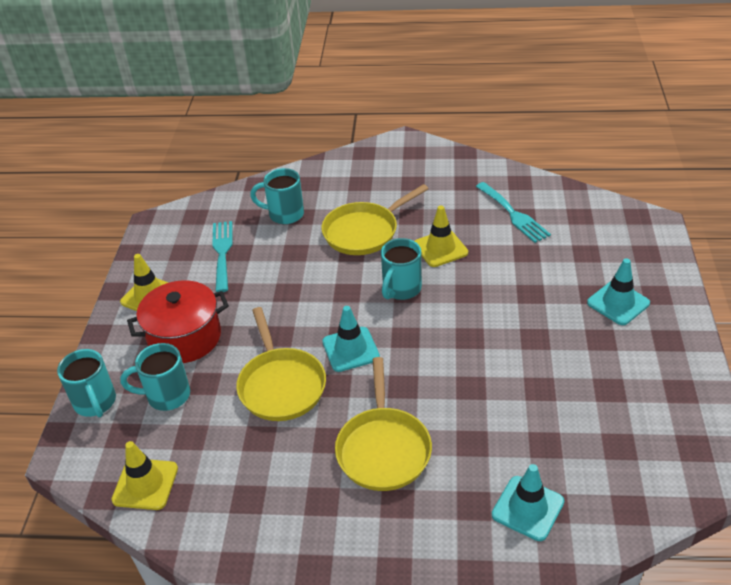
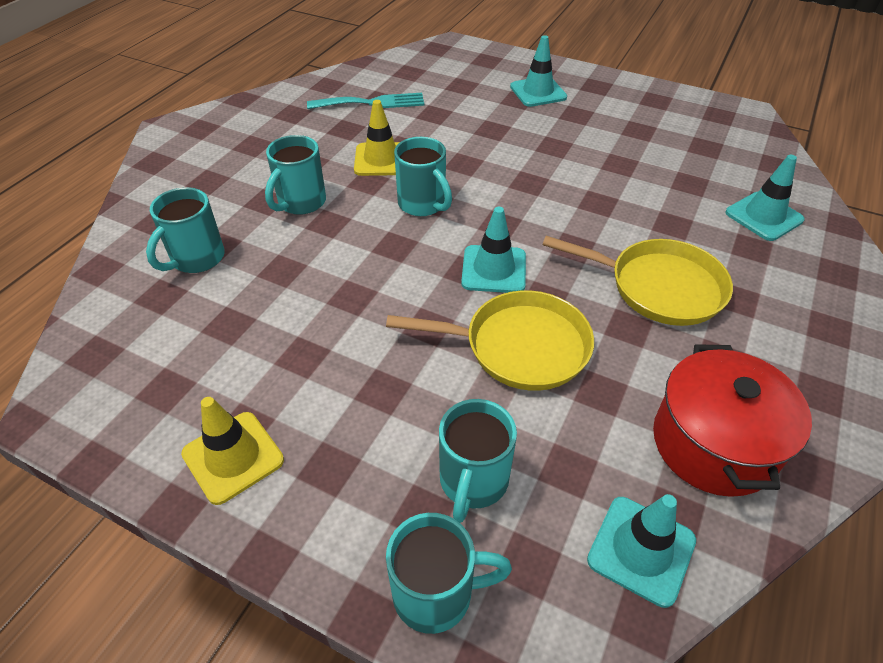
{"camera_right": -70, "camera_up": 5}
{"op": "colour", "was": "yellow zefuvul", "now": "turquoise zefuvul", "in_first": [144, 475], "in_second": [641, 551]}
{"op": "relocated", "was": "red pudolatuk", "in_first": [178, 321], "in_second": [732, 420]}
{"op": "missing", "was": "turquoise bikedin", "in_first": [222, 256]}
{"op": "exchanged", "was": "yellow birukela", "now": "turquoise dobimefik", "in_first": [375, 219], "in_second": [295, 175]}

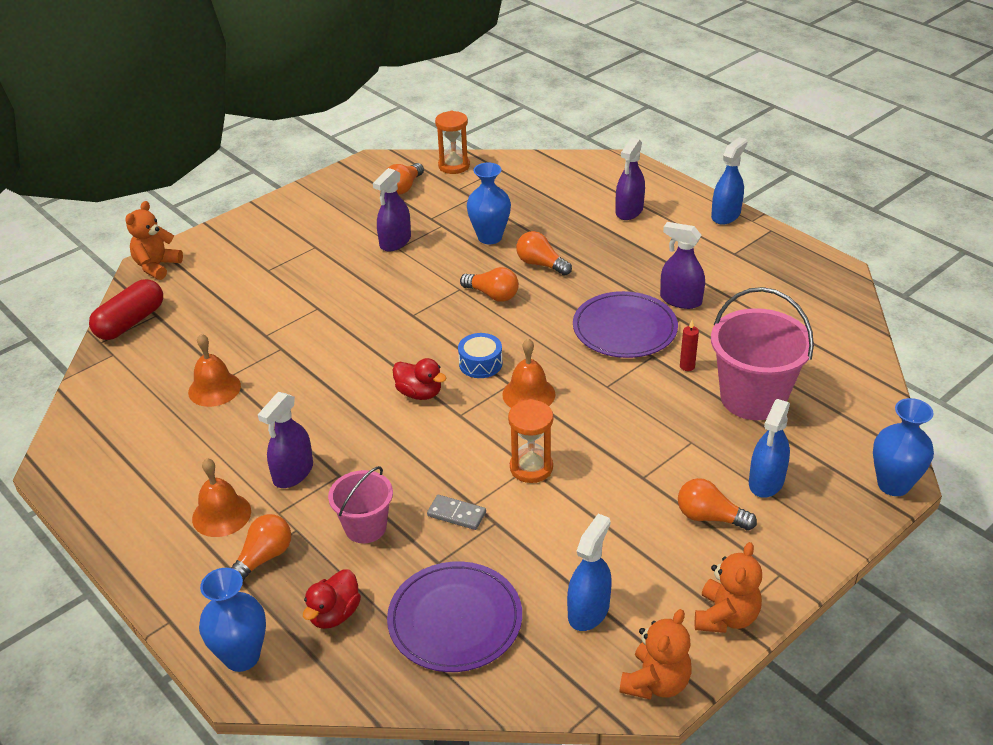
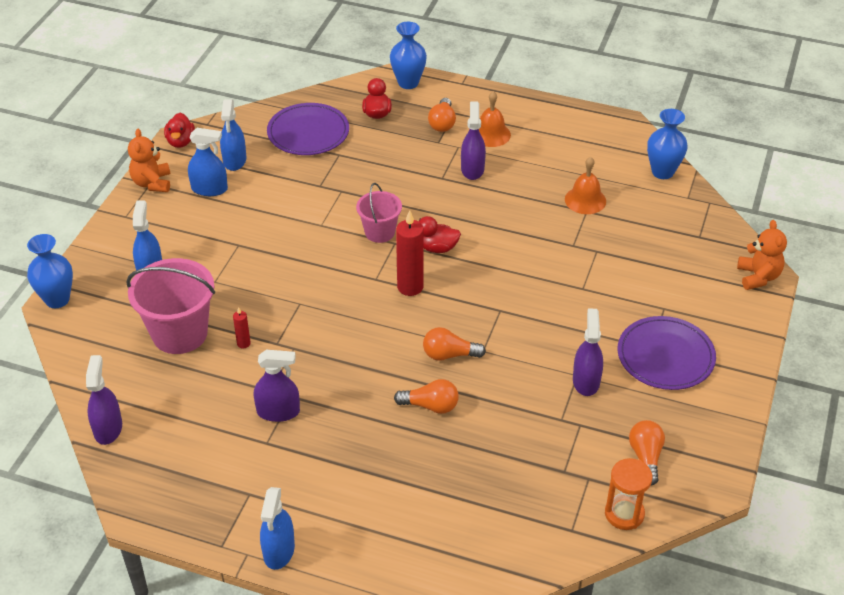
{"camera_right": 150, "camera_up": 5}
{"op": "missing", "was": "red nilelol", "in_first": [126, 309]}
{"op": "relocated", "was": "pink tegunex", "in_first": [360, 504], "in_second": [379, 213]}
{"op": "missing", "was": "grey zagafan", "in_first": [456, 512]}
{"op": "exchanged", "was": "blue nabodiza", "now": "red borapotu", "in_first": [480, 355], "in_second": [410, 253]}
{"op": "relocated", "was": "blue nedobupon", "in_first": [489, 203], "in_second": [667, 144]}
{"op": "missing", "was": "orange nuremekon", "in_first": [528, 373]}
{"op": "missing", "was": "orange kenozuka", "in_first": [530, 441]}
{"op": "relocated", "was": "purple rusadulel", "in_first": [625, 324], "in_second": [667, 353]}
{"op": "relocated", "was": "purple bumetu", "in_first": [630, 179], "in_second": [104, 400]}
{"op": "exchanged", "was": "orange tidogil", "now": "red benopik", "in_first": [655, 654], "in_second": [179, 130]}
{"op": "missing", "was": "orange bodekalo", "in_first": [717, 504]}
{"op": "appeared", "now": "blue bumetu", "in_second": [208, 162]}

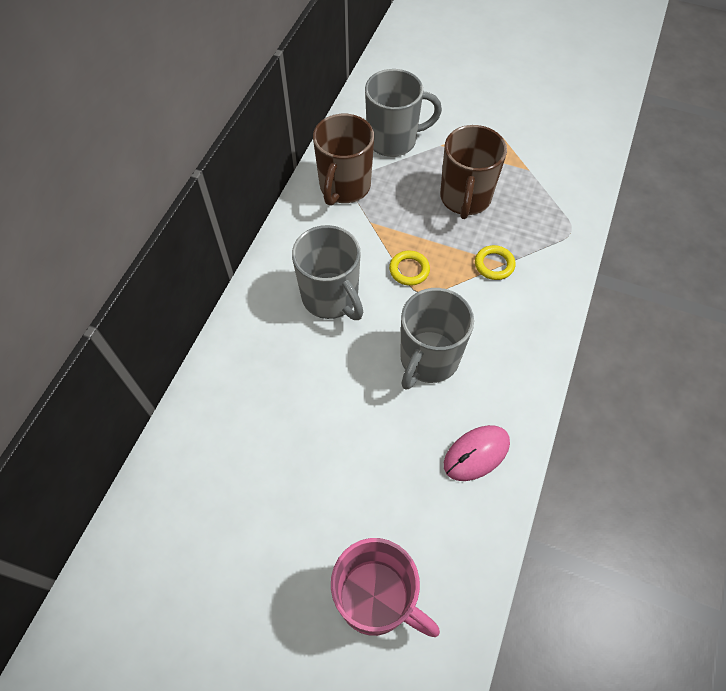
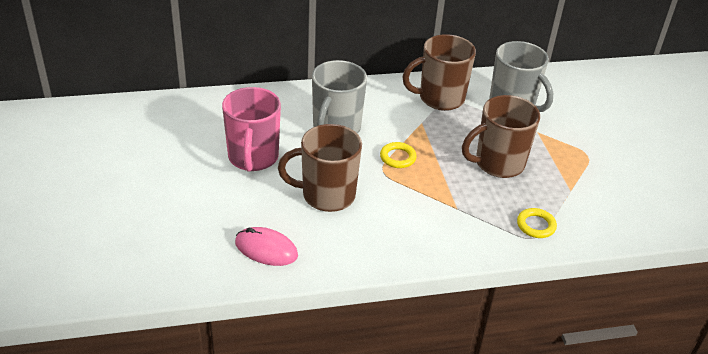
{"camera_right": 55, "camera_up": -20}
{"op": "relocated", "was": "pink dobimefik", "in_first": [385, 587], "in_second": [251, 129]}
{"op": "colour", "was": "grey dobimefik", "now": "brown dobimefik", "in_first": [437, 339], "in_second": [320, 168]}
{"op": "relocated", "was": "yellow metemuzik", "in_first": [495, 262], "in_second": [537, 223]}

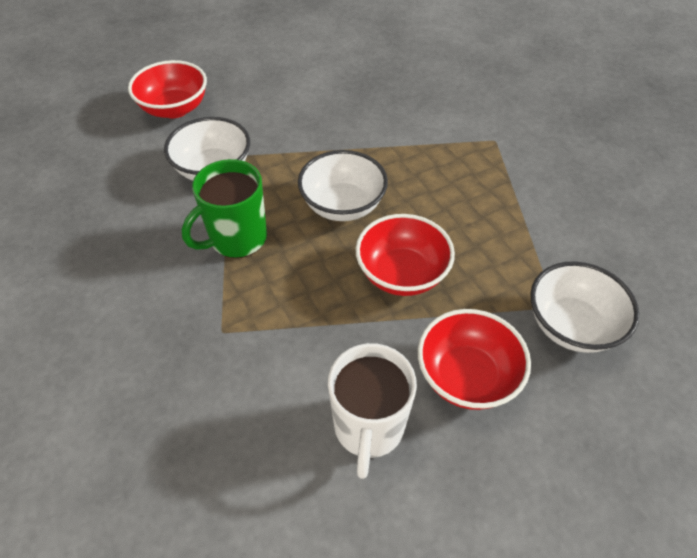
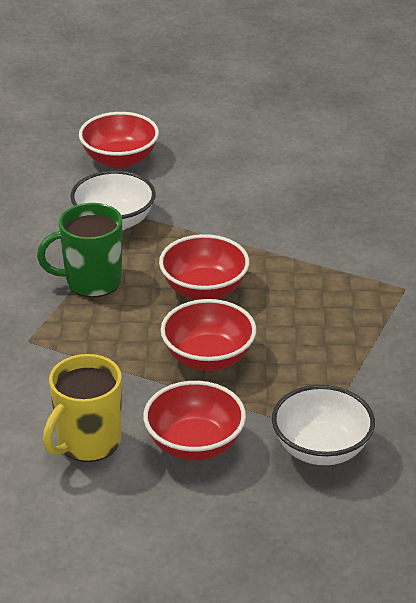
{"camera_right": 30, "camera_up": -15}
{"op": "colour", "was": "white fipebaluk", "now": "red fipebaluk", "in_first": [343, 185], "in_second": [204, 267]}
{"op": "colour", "was": "white dobimefik", "now": "yellow dobimefik", "in_first": [372, 411], "in_second": [82, 408]}

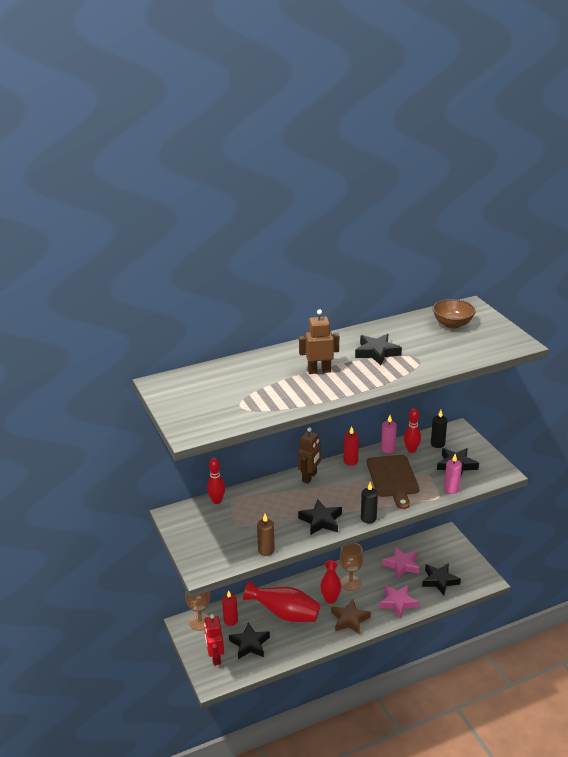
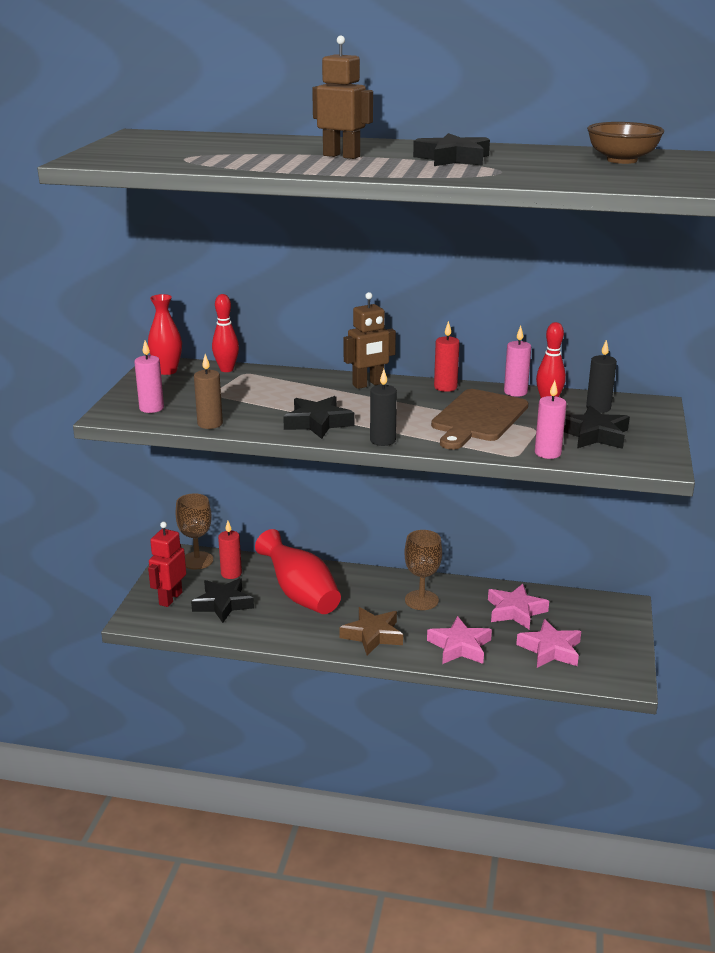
{"camera_right": 35, "camera_up": -5}
{"op": "relocated", "was": "red nedobupon", "in_first": [330, 582], "in_second": [165, 334]}
{"op": "colour", "was": "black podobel", "now": "pink podobel", "in_first": [441, 579], "in_second": [548, 643]}
{"op": "appeared", "now": "pink borapotu", "in_second": [149, 376]}

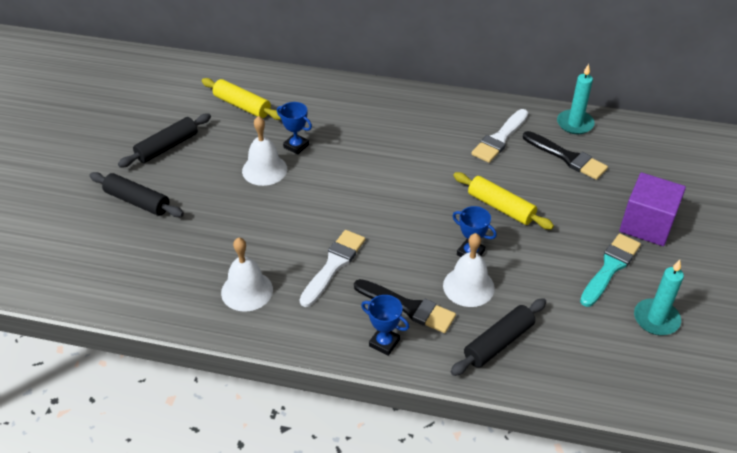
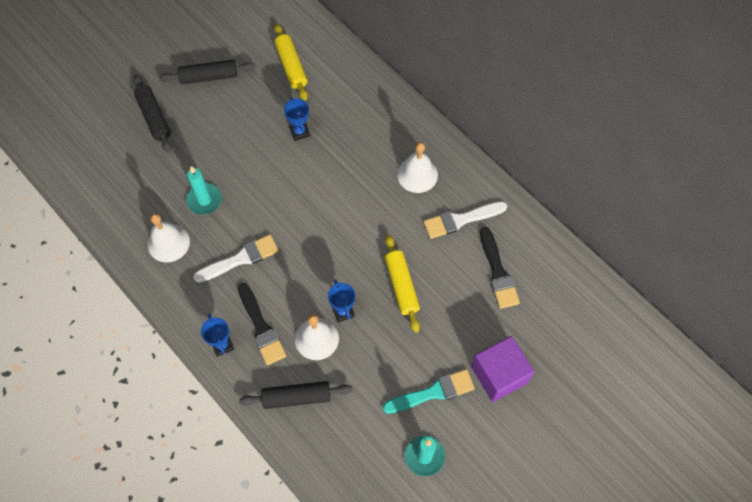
{"camera_right": 35, "camera_up": 20}
{"op": "relocated", "was": "white nuremekon", "in_first": [264, 151], "in_second": [417, 167]}
{"op": "relocated", "was": "turquoise borapotu", "in_first": [576, 99], "in_second": [204, 190]}

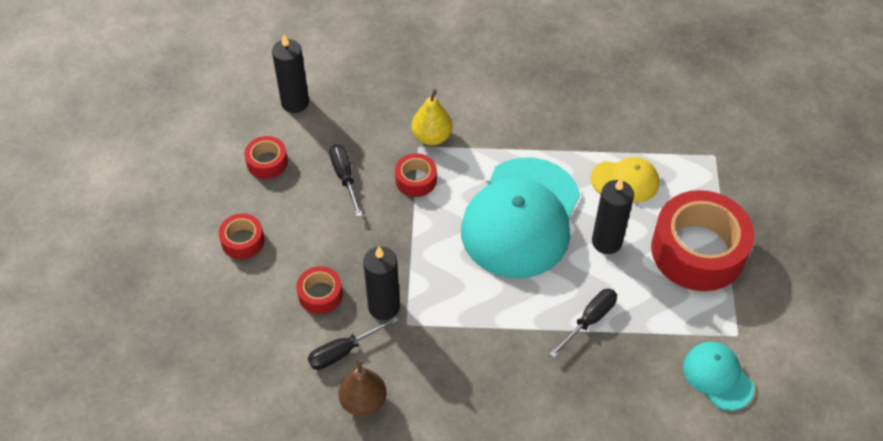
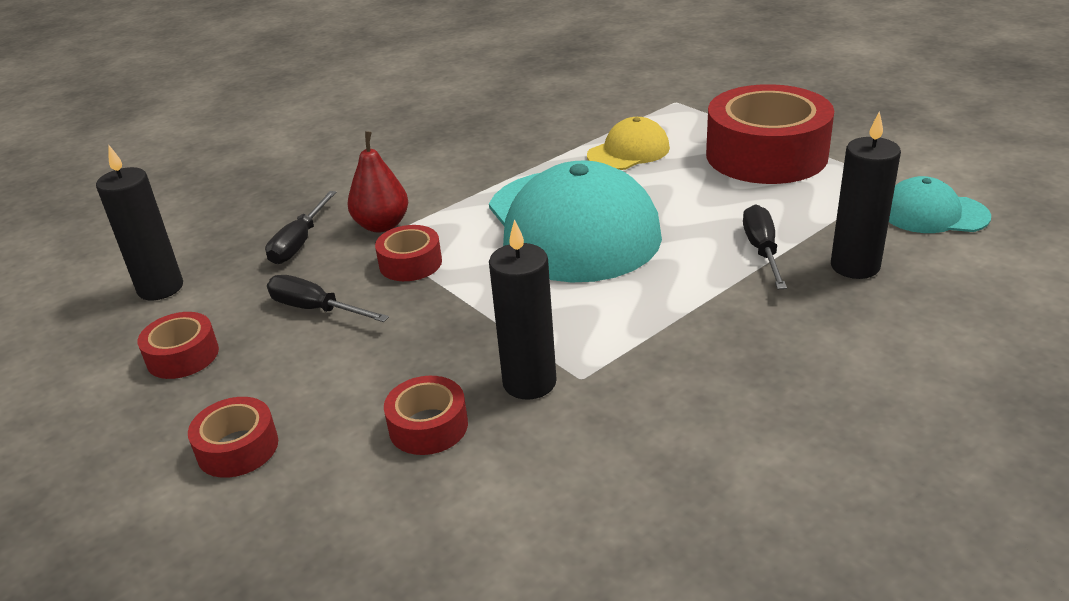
{"camera_right": -40, "camera_up": -20}
{"op": "relocated", "was": "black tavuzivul", "in_first": [353, 343], "in_second": [301, 227]}
{"op": "missing", "was": "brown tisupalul", "in_first": [362, 388]}
{"op": "colour", "was": "yellow tisupalul", "now": "red tisupalul", "in_first": [432, 117], "in_second": [378, 182]}
{"op": "relocated", "was": "black borapotu", "in_first": [613, 216], "in_second": [866, 195]}

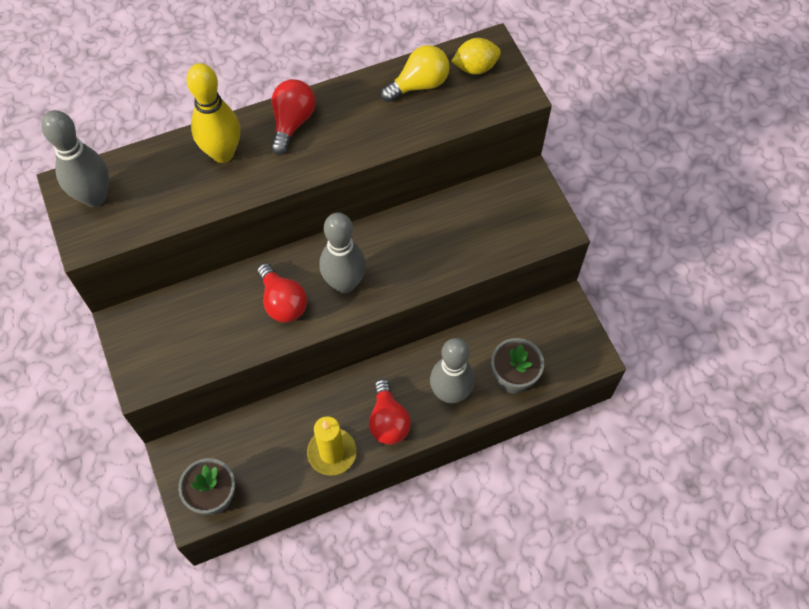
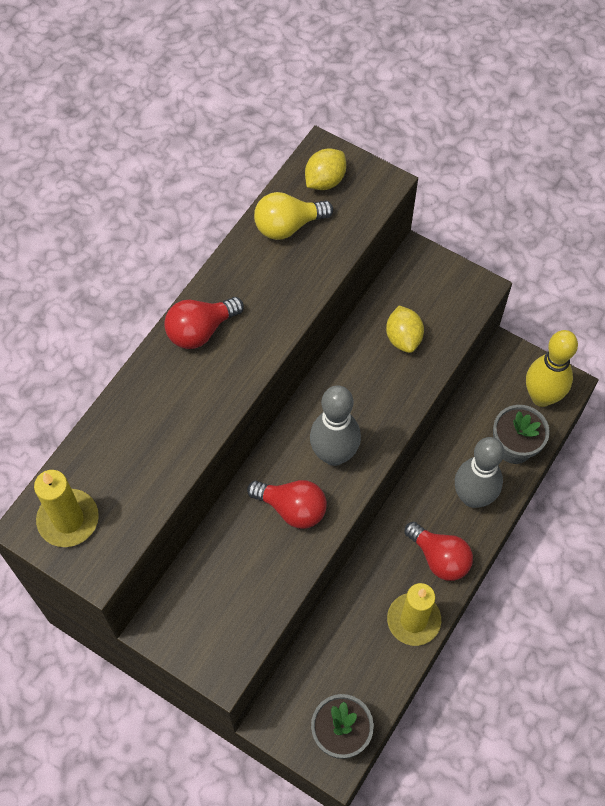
{"camera_right": -35, "camera_up": 0}
{"op": "exchanged", "was": "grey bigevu", "now": "yellow borapotu", "in_first": [75, 158], "in_second": [66, 508]}
{"op": "relocated", "was": "yellow bigevu", "in_first": [213, 113], "in_second": [552, 368]}
{"op": "spun", "was": "red bodekalo", "in_first": [293, 117], "in_second": [204, 323], "clockwise": -105}
{"op": "spun", "was": "yellow bodekalo", "in_first": [415, 73], "in_second": [293, 216], "clockwise": -135}
{"op": "appeared", "now": "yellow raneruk", "in_second": [405, 329]}

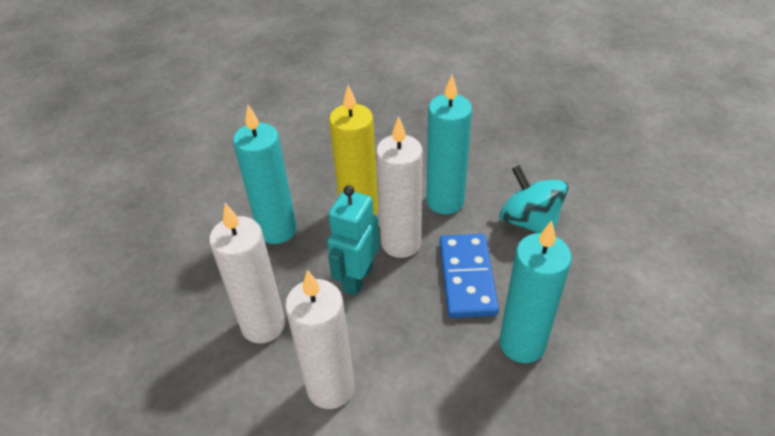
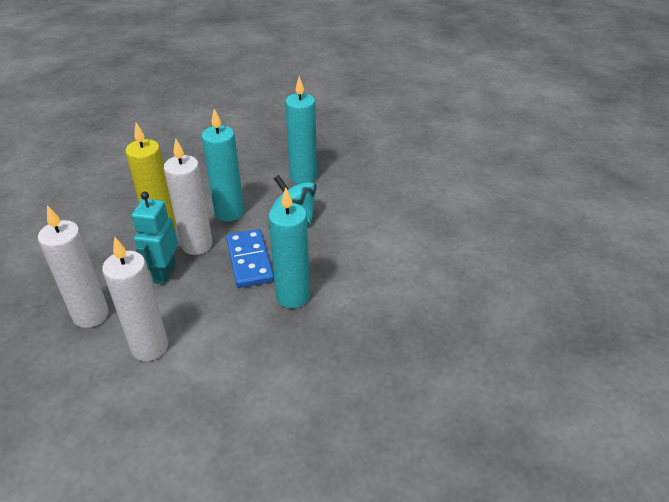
{"camera_right": -15, "camera_up": -5}
{"op": "relocated", "was": "turquoise borapotu", "in_first": [265, 174], "in_second": [301, 130]}

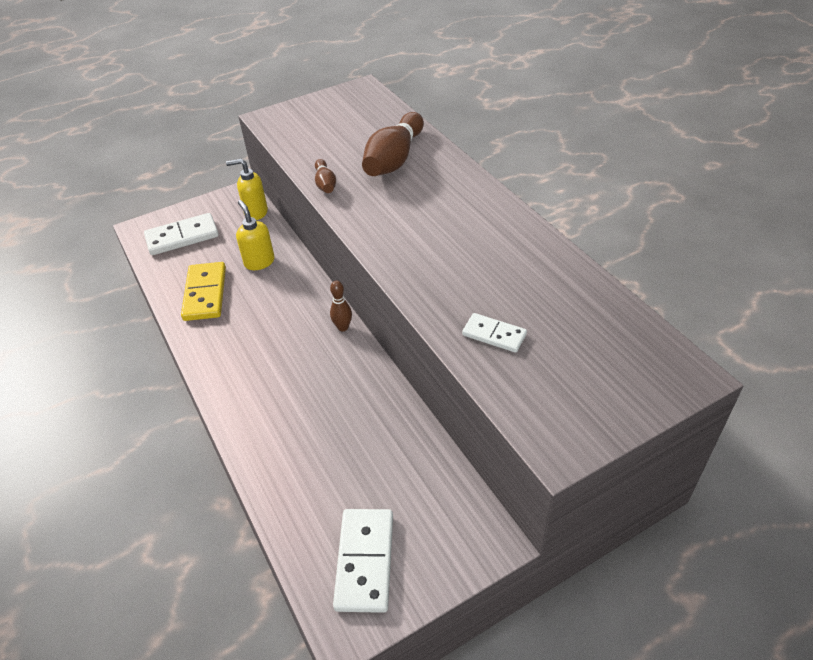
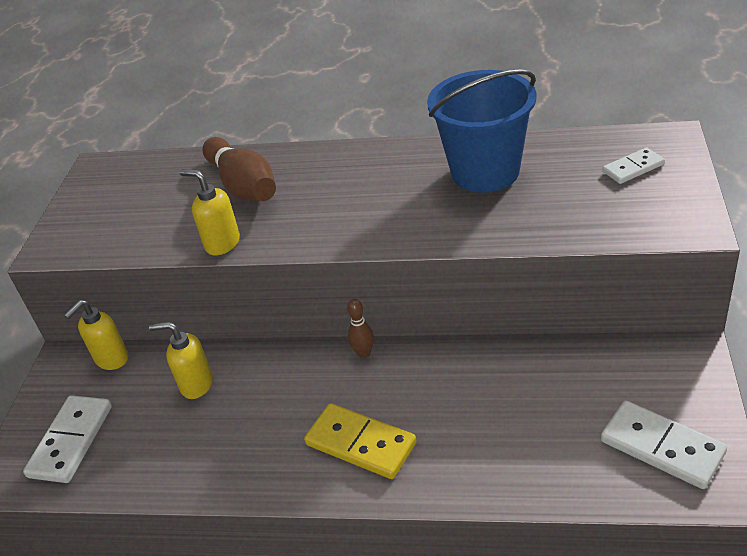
{"camera_right": -50, "camera_up": -5}
{"op": "relocated", "was": "yellow zagafan", "in_first": [203, 291], "in_second": [360, 441]}
{"op": "exchanged", "was": "brown bigevu", "now": "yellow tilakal", "in_first": [325, 176], "in_second": [210, 212]}
{"op": "relocated", "was": "white zagafan", "in_first": [494, 333], "in_second": [634, 165]}
{"op": "appeared", "now": "blue tegunex", "in_second": [482, 131]}

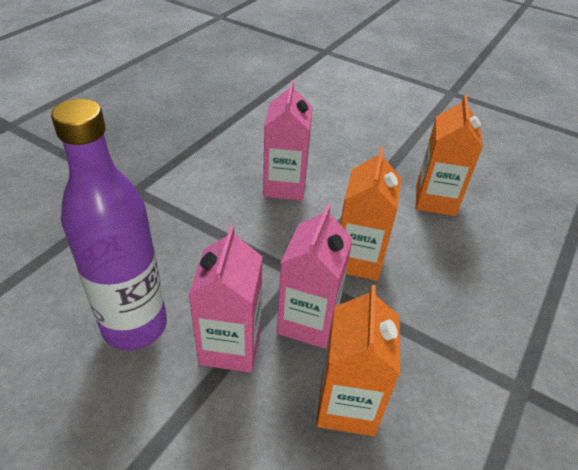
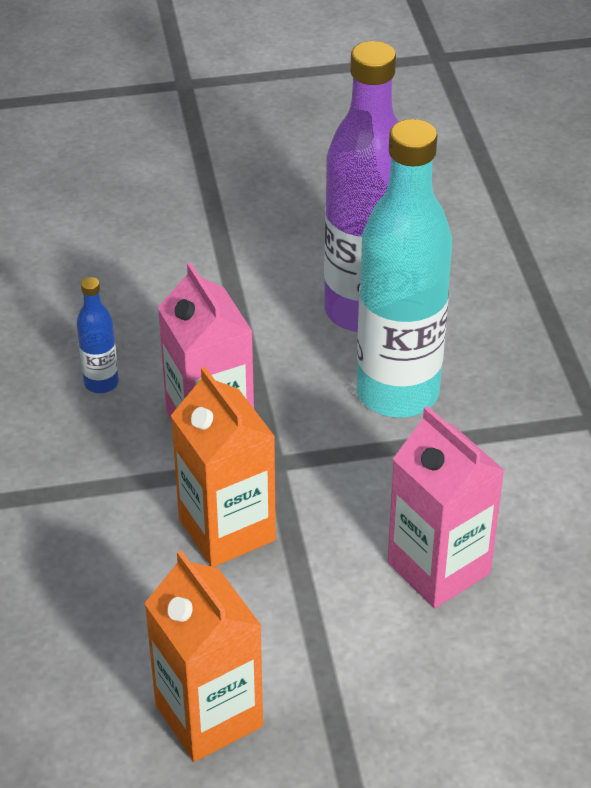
{"camera_right": 140, "camera_up": 0}
{"op": "missing", "was": "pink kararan", "in_first": [226, 299]}
{"op": "exchanged", "was": "orange kararan", "now": "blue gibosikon", "in_first": [358, 360], "in_second": [98, 335]}
{"op": "appeared", "now": "turquoise gibosikon", "in_second": [404, 268]}

